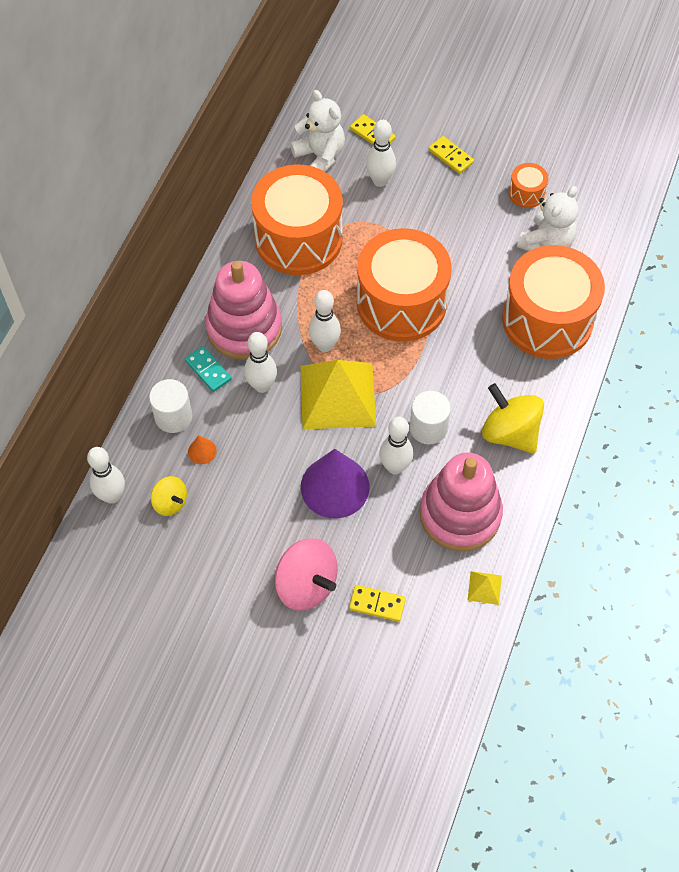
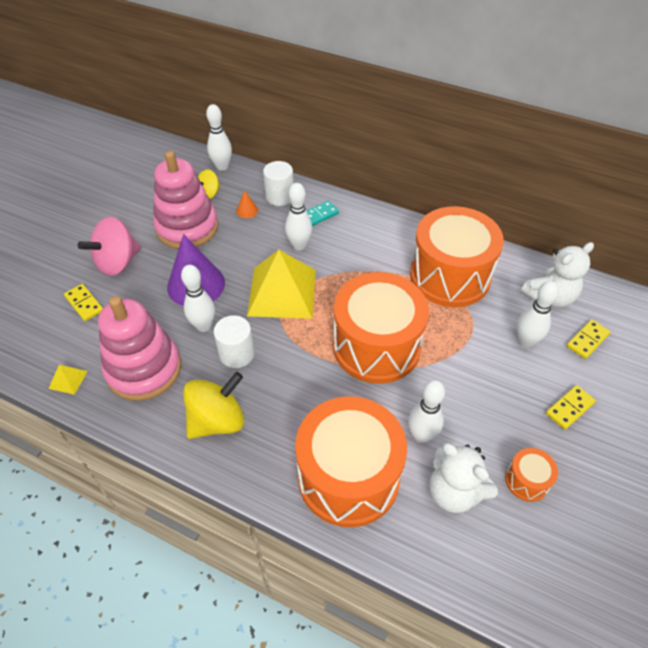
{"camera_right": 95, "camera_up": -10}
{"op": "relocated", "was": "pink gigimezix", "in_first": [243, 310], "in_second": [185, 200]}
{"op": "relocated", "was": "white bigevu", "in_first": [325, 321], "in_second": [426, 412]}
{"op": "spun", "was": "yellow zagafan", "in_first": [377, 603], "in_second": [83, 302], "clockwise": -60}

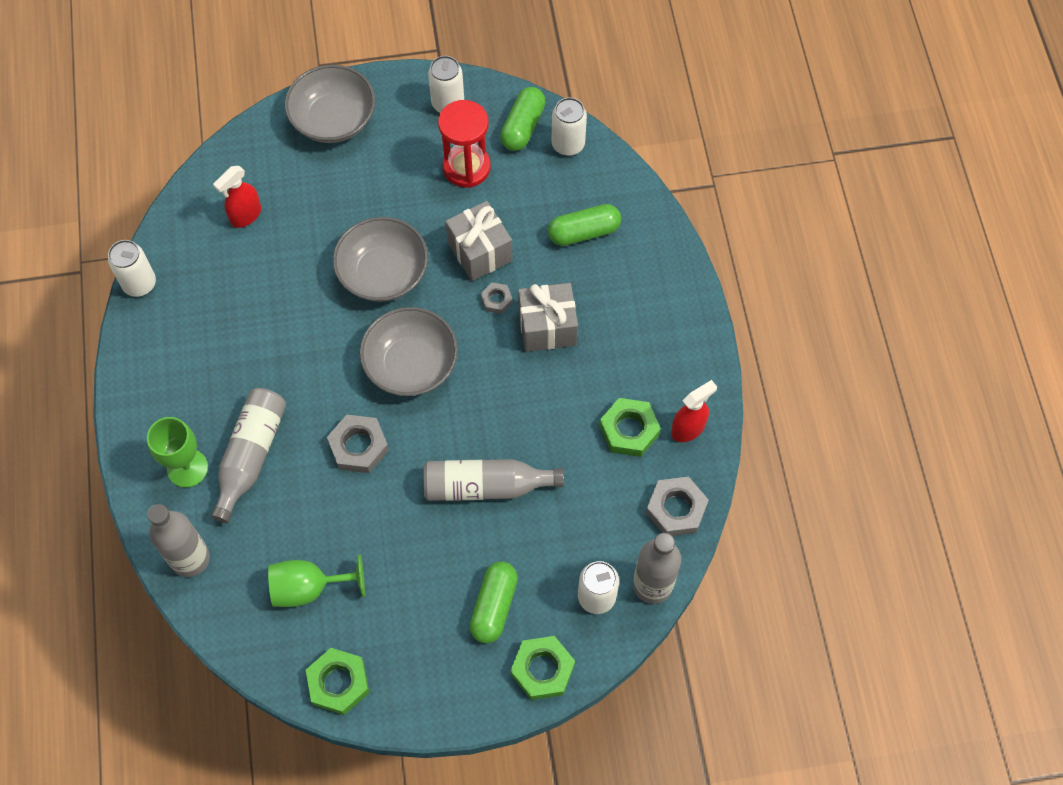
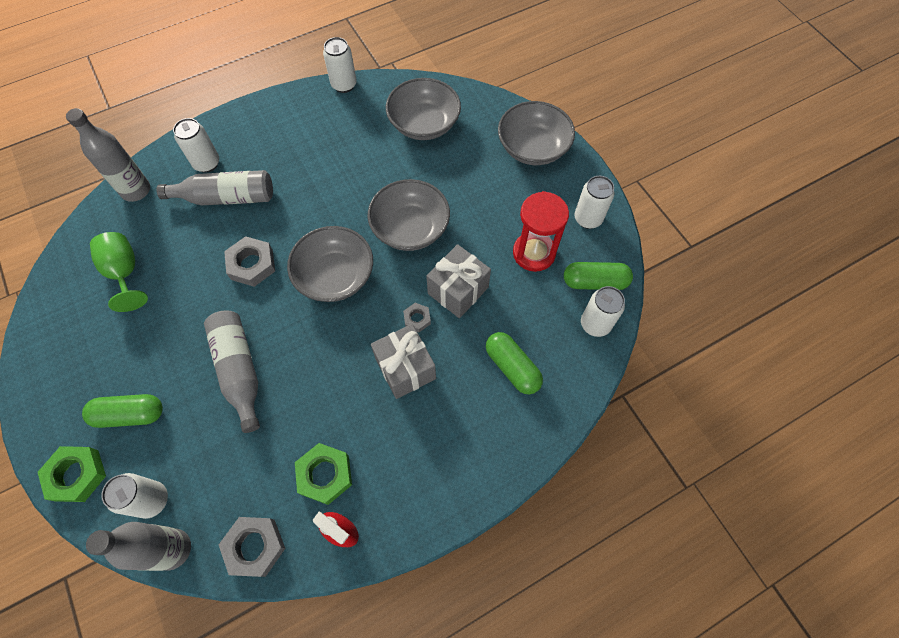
{"camera_right": 70, "camera_up": 0}
{"op": "exchanged", "was": "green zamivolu", "now": "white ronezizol", "in_first": [177, 452], "in_second": [196, 145]}
{"op": "exchanged", "was": "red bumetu", "now": "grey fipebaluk", "in_first": [237, 197], "in_second": [423, 109]}
{"op": "missing", "was": "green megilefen", "in_first": [337, 681]}

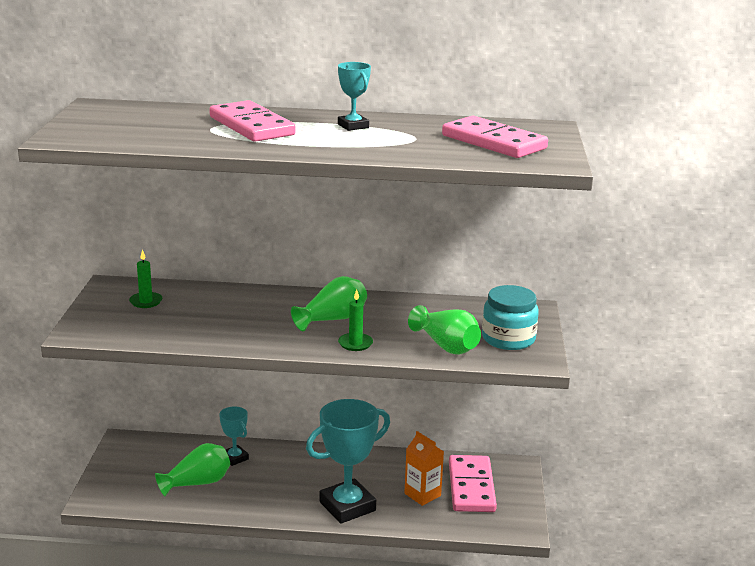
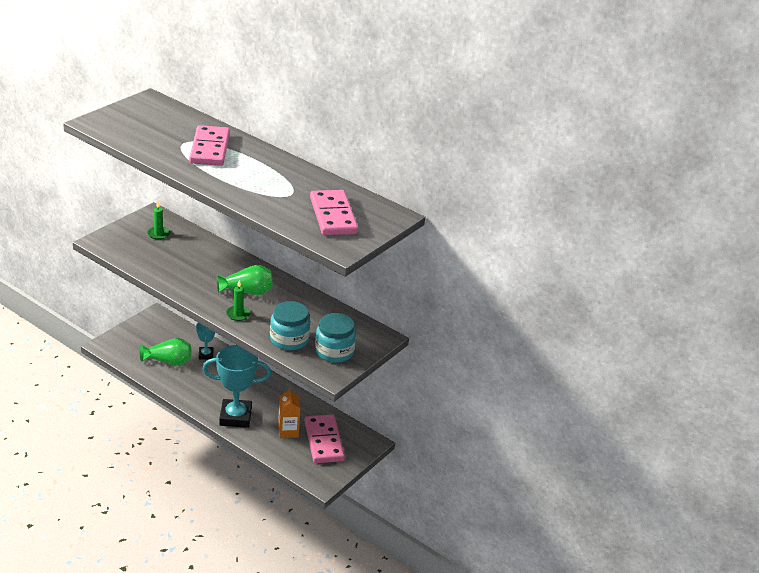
{"camera_right": 30, "camera_up": 10}
{"op": "missing", "was": "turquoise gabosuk", "in_first": [354, 96]}
{"op": "exchanged", "was": "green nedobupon", "now": "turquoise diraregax", "in_first": [444, 330], "in_second": [290, 325]}
{"op": "spun", "was": "pink zagafan", "in_first": [473, 483], "in_second": [325, 439], "clockwise": -45}

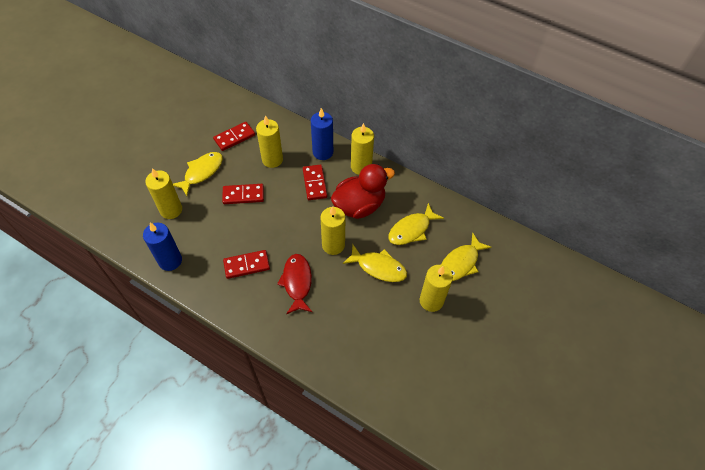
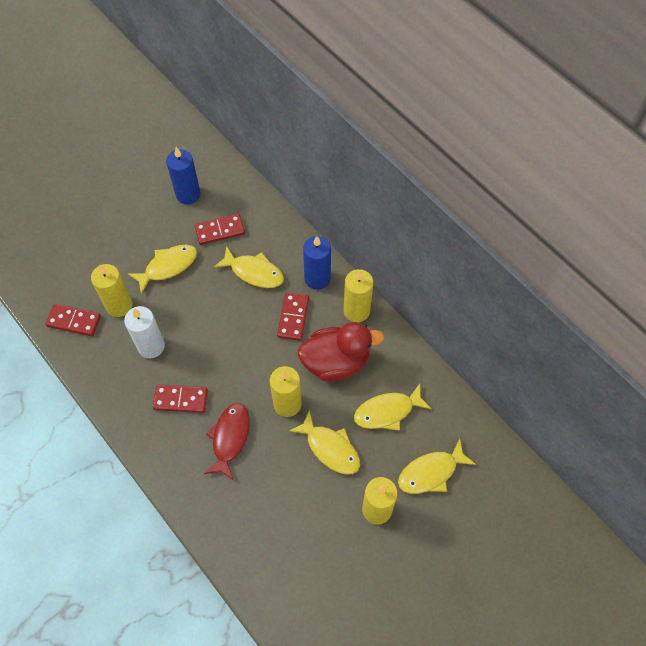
{"camera_right": 20, "camera_up": 5}
{"op": "relocated", "was": "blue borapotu", "in_first": [162, 247], "in_second": [183, 175]}
{"op": "relocated", "was": "red zagafan", "in_first": [243, 194], "in_second": [73, 320]}
{"op": "exchanged", "was": "yellow borapotu", "now": "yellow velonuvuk", "in_first": [269, 141], "in_second": [249, 267]}
{"op": "appeared", "now": "white borapotu", "in_second": [144, 332]}

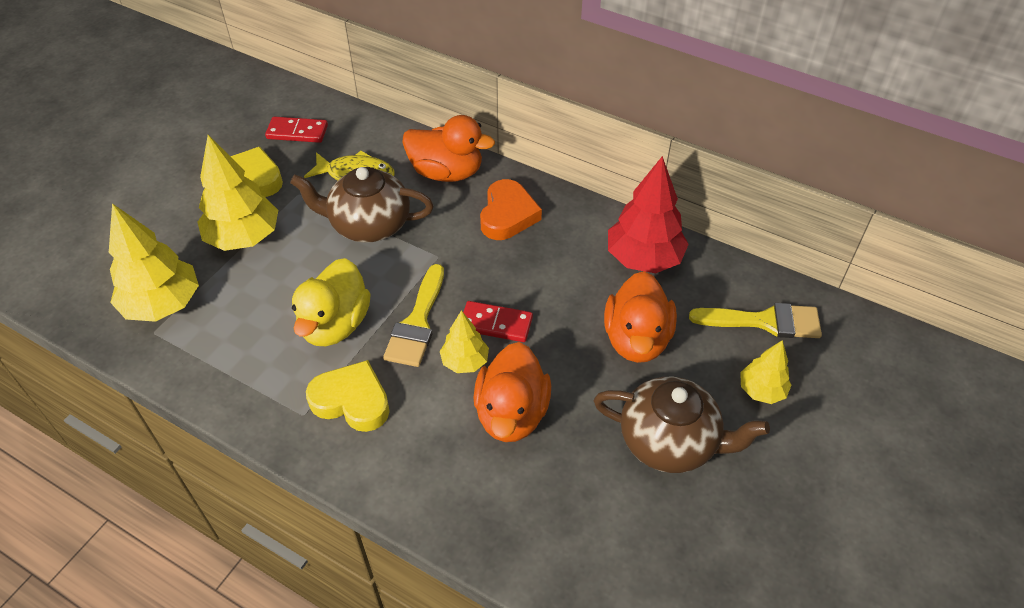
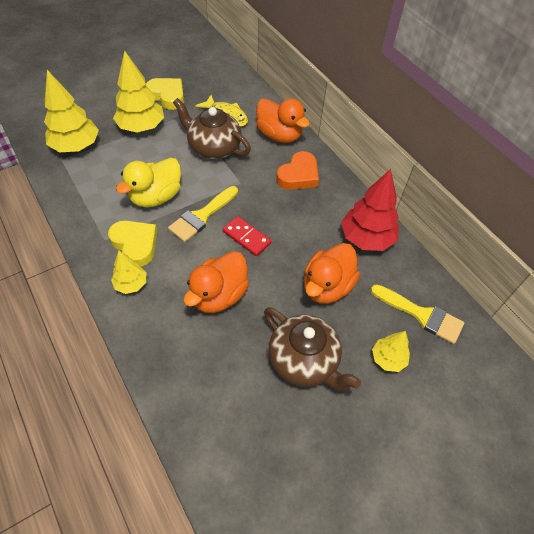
{"camera_right": 25, "camera_up": 5}
{"op": "missing", "was": "red zagafan", "in_first": [296, 130]}
{"op": "relocated", "was": "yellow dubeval", "in_first": [464, 341], "in_second": [128, 272]}

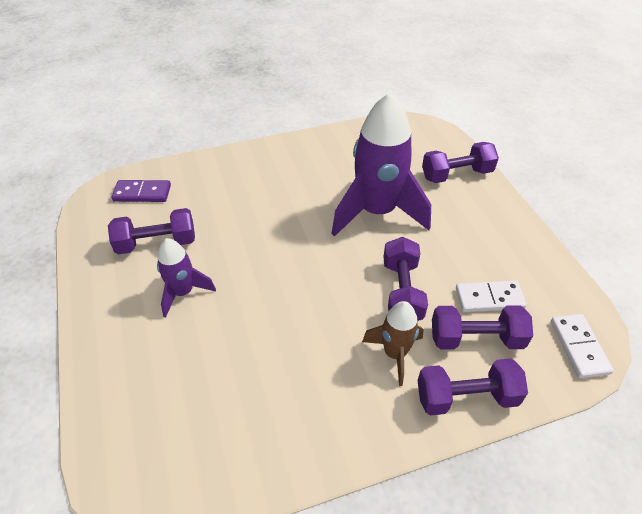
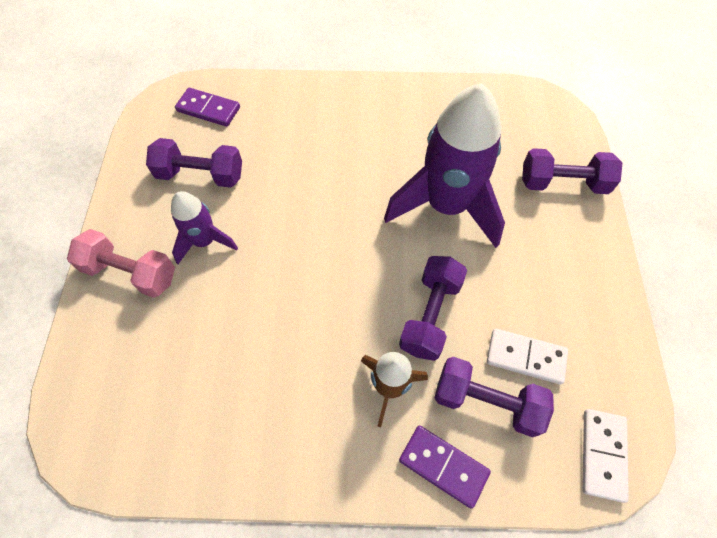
{"camera_right": 20, "camera_up": 15}
{"op": "exchanged", "was": "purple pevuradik", "now": "purple zagafan", "in_first": [473, 387], "in_second": [445, 467]}
{"op": "appeared", "now": "pink pevuradik", "in_second": [121, 263]}

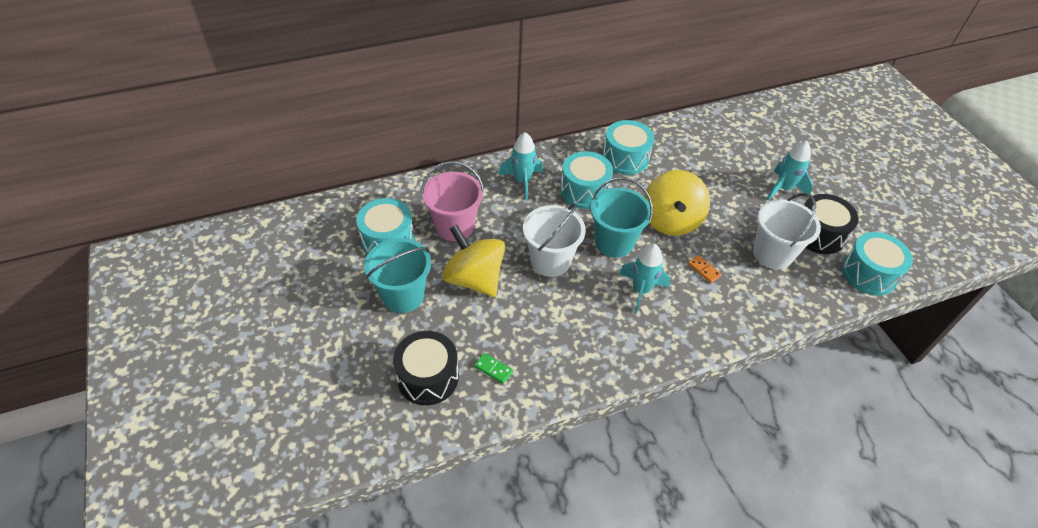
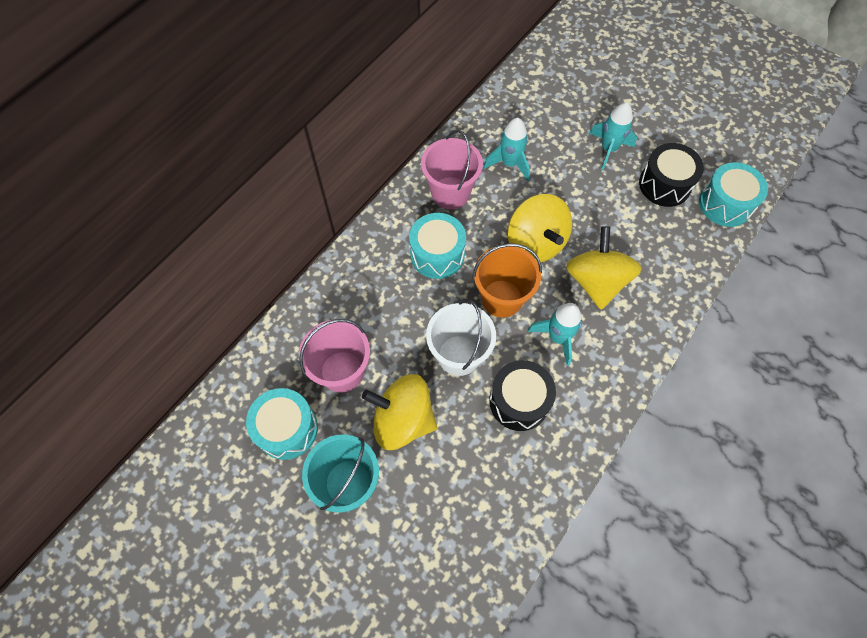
{"camera_right": -30, "camera_up": 15}
{"op": "relocated", "was": "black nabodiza", "in_first": [426, 368], "in_second": [522, 395]}
{"op": "missing", "was": "green zagafan", "in_first": [493, 368]}
{"op": "relocated", "was": "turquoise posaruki", "in_first": [521, 166], "in_second": [506, 149]}
{"op": "colour", "was": "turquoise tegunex", "now": "orange tegunex", "in_first": [622, 217], "in_second": [507, 280]}
{"op": "exchanged", "was": "turquoise nabodiza", "now": "pink tegunex", "in_first": [628, 147], "in_second": [452, 169]}
{"op": "exchanged", "was": "orange zagafan", "now": "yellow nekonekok", "in_first": [705, 269], "in_second": [604, 267]}
{"op": "missing", "was": "white tegunex", "in_first": [787, 231]}

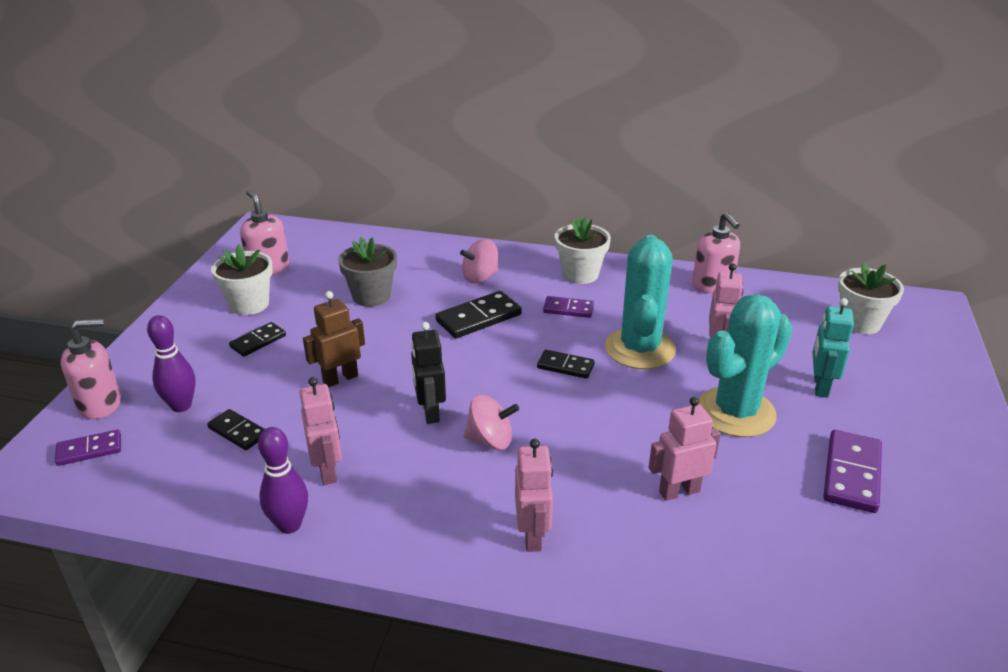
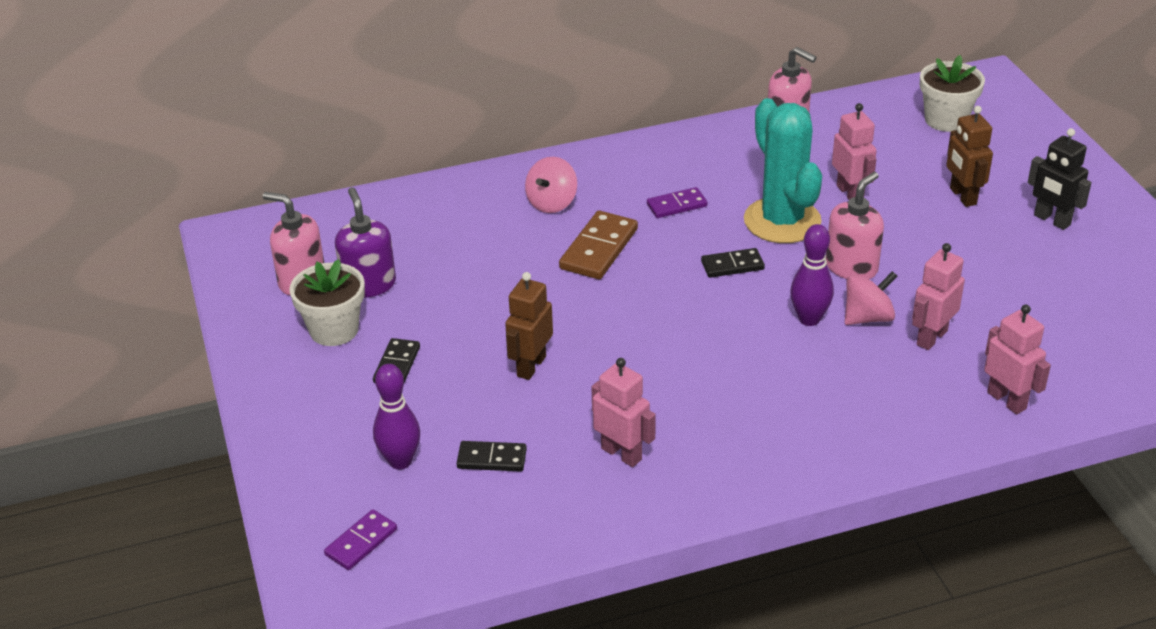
{"camera_right": -30, "camera_up": 5}
{"op": "relocated", "was": "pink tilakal", "in_first": [91, 369], "in_second": [855, 225]}
{"op": "relocated", "was": "purple bigevu", "in_first": [283, 480], "in_second": [812, 275]}
{"op": "missing", "was": "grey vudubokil", "in_first": [367, 272]}
{"op": "relocated", "was": "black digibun", "in_first": [428, 373], "in_second": [1059, 179]}
{"op": "colour", "was": "black zagafan", "now": "brown zagafan", "in_first": [478, 314], "in_second": [598, 245]}
{"op": "relocated", "was": "pink nekonekok", "in_first": [491, 422], "in_second": [871, 298]}
{"op": "relocated", "was": "pink digibun", "in_first": [534, 495], "in_second": [1017, 359]}
{"op": "missing", "was": "white vudubokil", "in_first": [583, 250]}
{"op": "missing", "was": "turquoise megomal", "in_first": [746, 365]}
{"op": "colour", "was": "turquoise digibun", "now": "brown digibun", "in_first": [833, 348], "in_second": [969, 156]}
{"op": "missing", "was": "purple zagafan", "in_first": [852, 471]}
{"op": "appeared", "now": "purple tilakal", "in_second": [365, 242]}

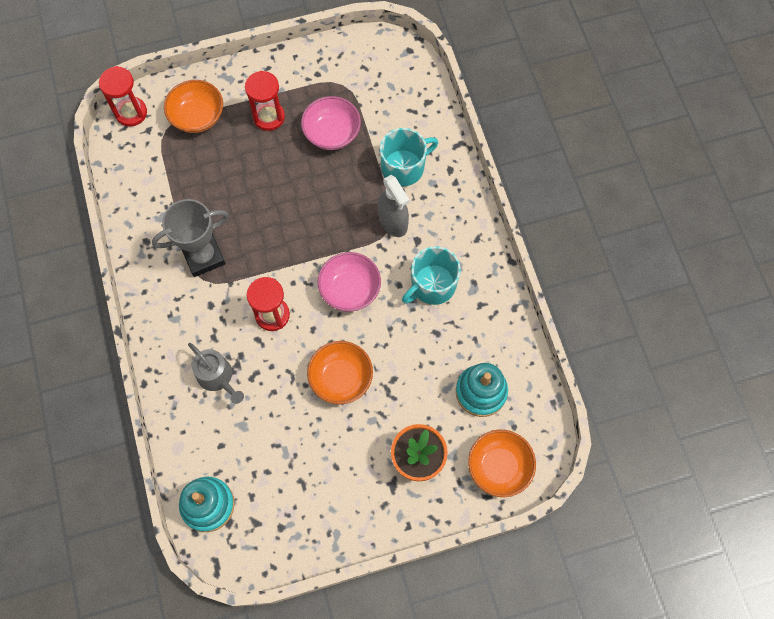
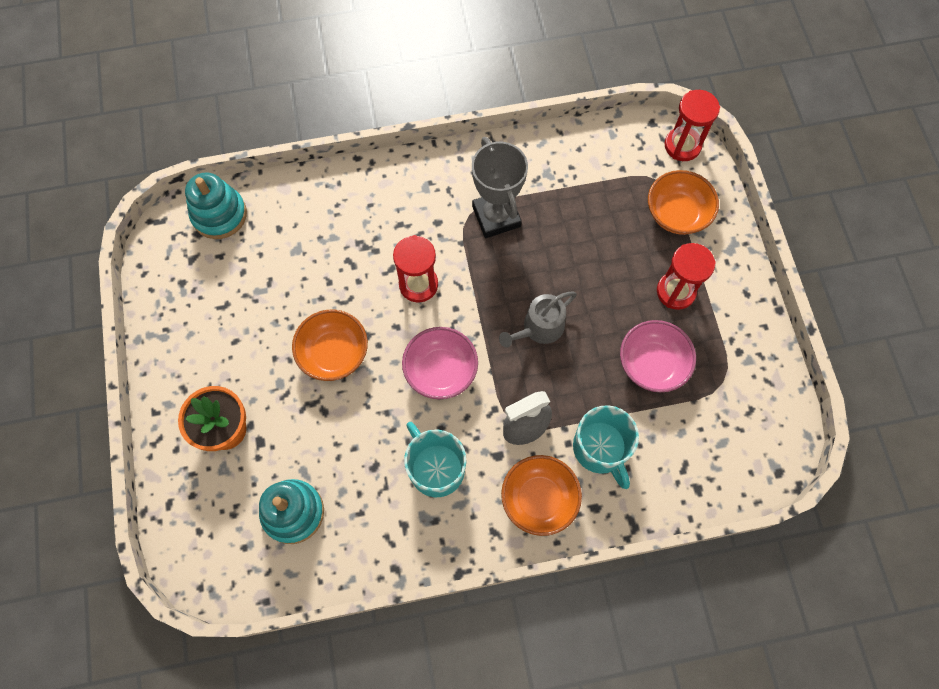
{"camera_right": 95, "camera_up": 0}
{"op": "relocated", "was": "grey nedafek", "in_first": [216, 373], "in_second": [538, 319]}
{"op": "relocated", "was": "orange fipebaluk", "in_first": [502, 463], "in_second": [541, 495]}

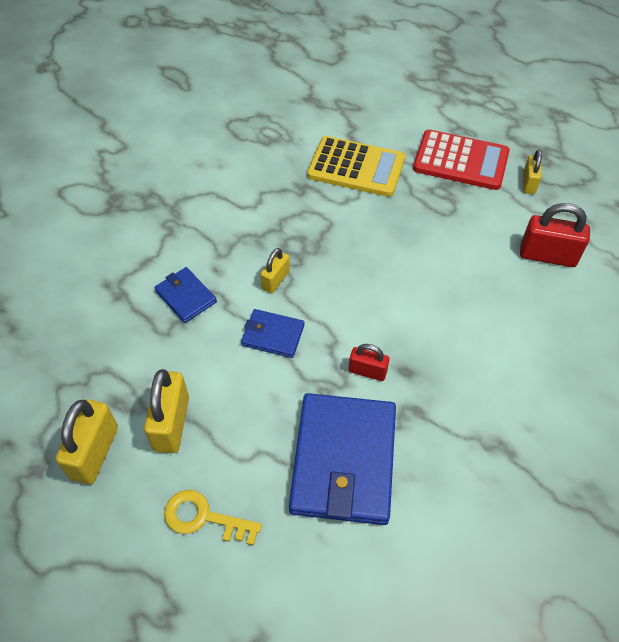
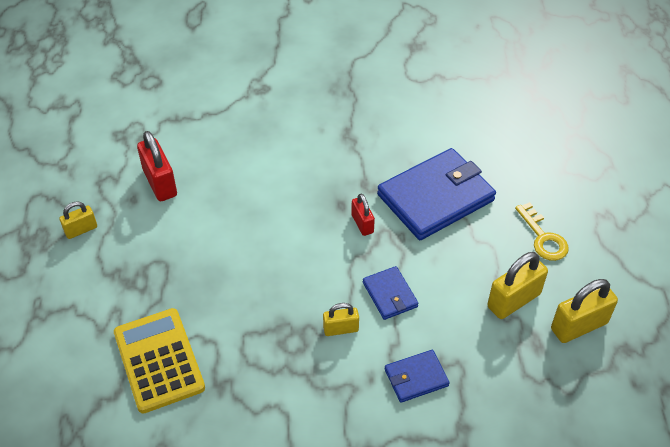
{"camera_right": -130, "camera_up": -5}
{"op": "spun", "was": "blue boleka", "in_first": [185, 295], "in_second": [417, 376], "clockwise": 60}
{"op": "missing", "was": "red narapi", "in_first": [461, 160]}

